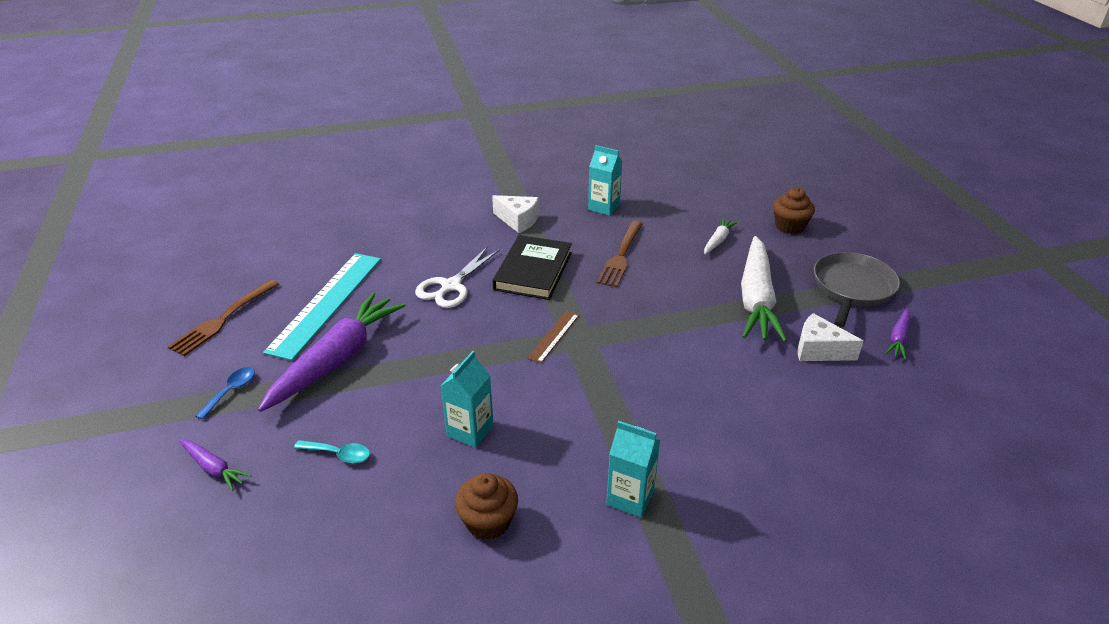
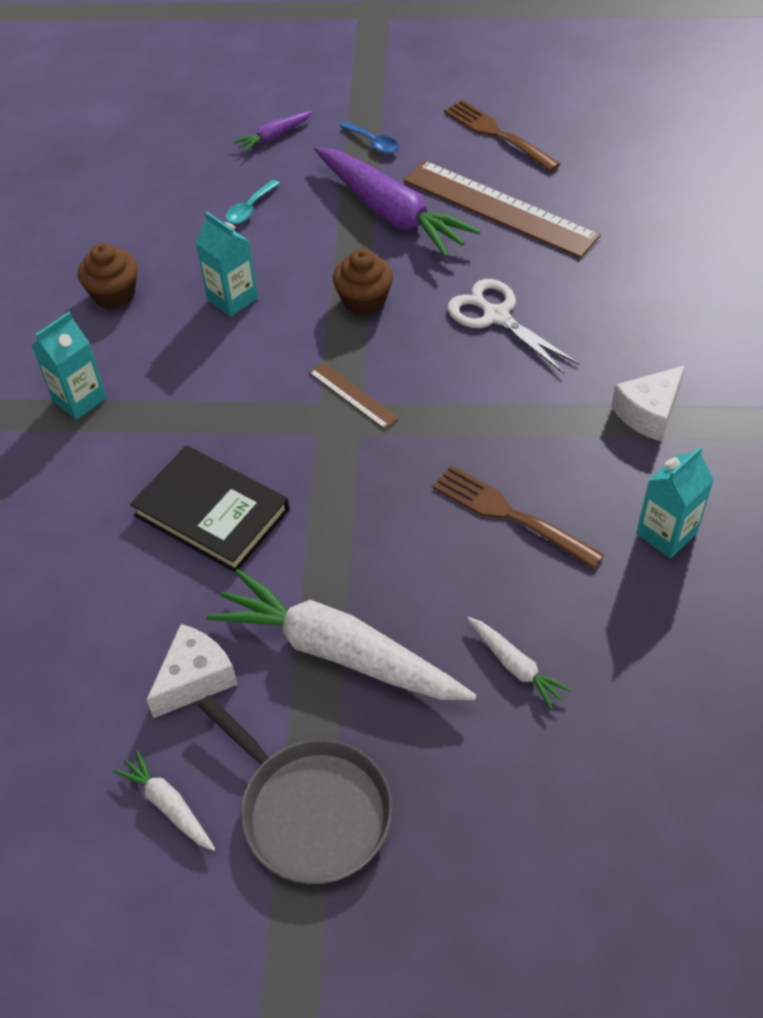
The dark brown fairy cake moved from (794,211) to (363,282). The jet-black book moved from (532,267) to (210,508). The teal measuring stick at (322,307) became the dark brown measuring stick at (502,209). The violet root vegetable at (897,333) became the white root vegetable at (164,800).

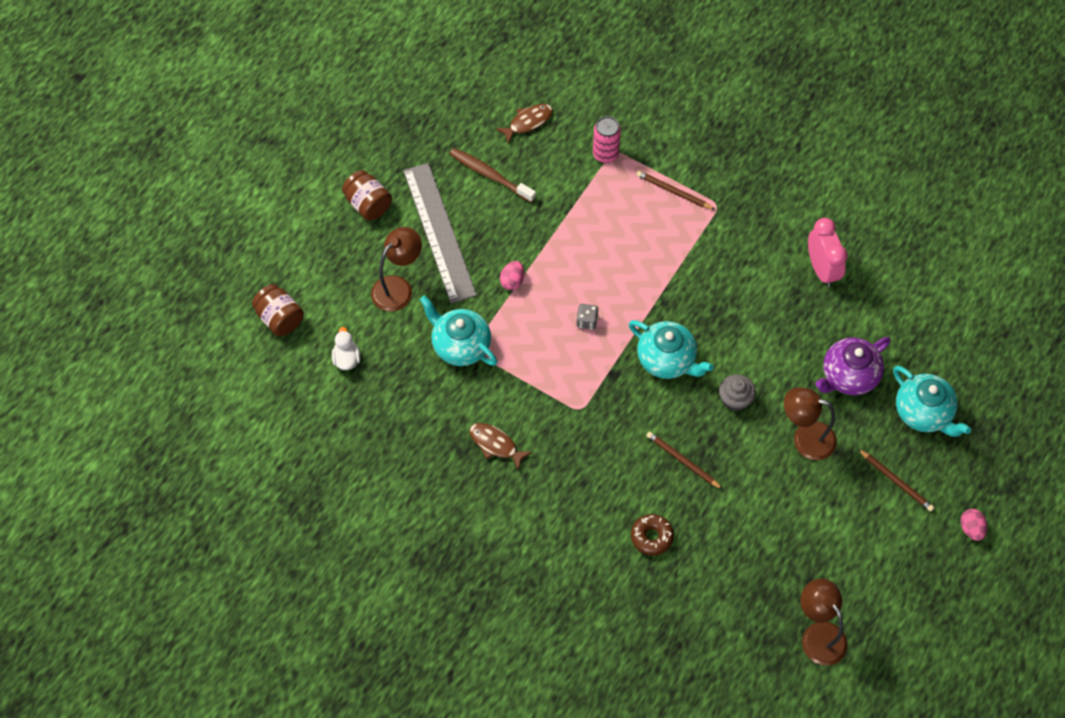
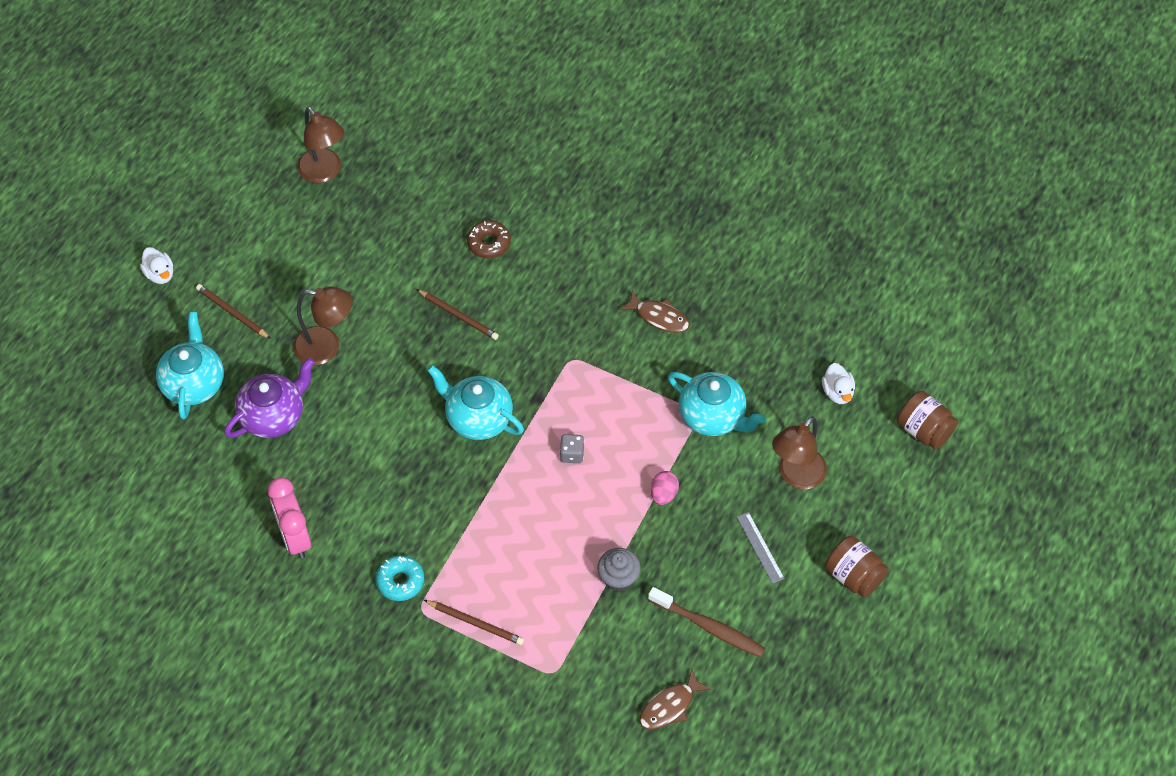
The pink tin at (607,139) disappeared. The gray measuring stick at (440,233) changed to 0.41 times the size. The teal china teapot at (932,401) turned 45 degrees clockwise. The gray fairy cake moved from (737,392) to (619,569). The pink egg at (973,525) was replaced by the white toy duck at (156,265). The teal donut at (400,578) appeared.

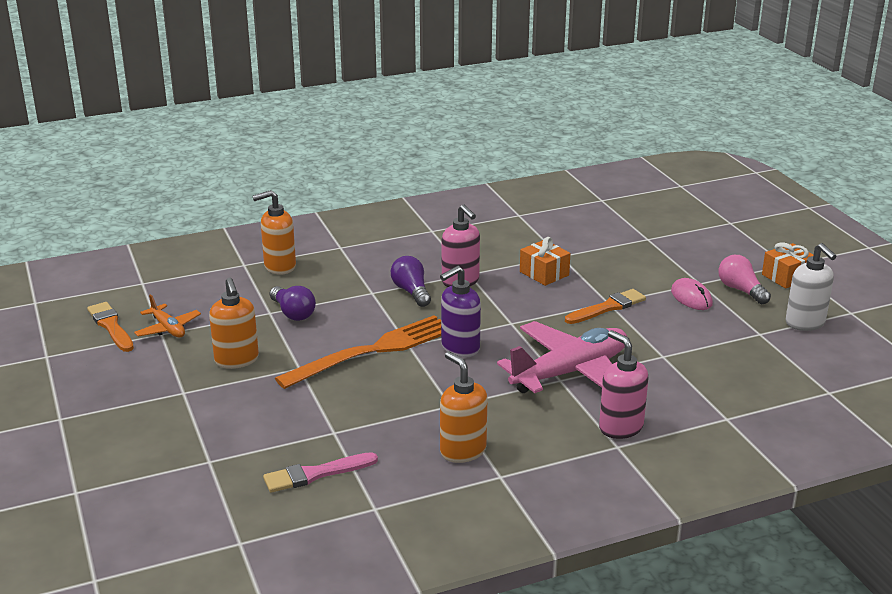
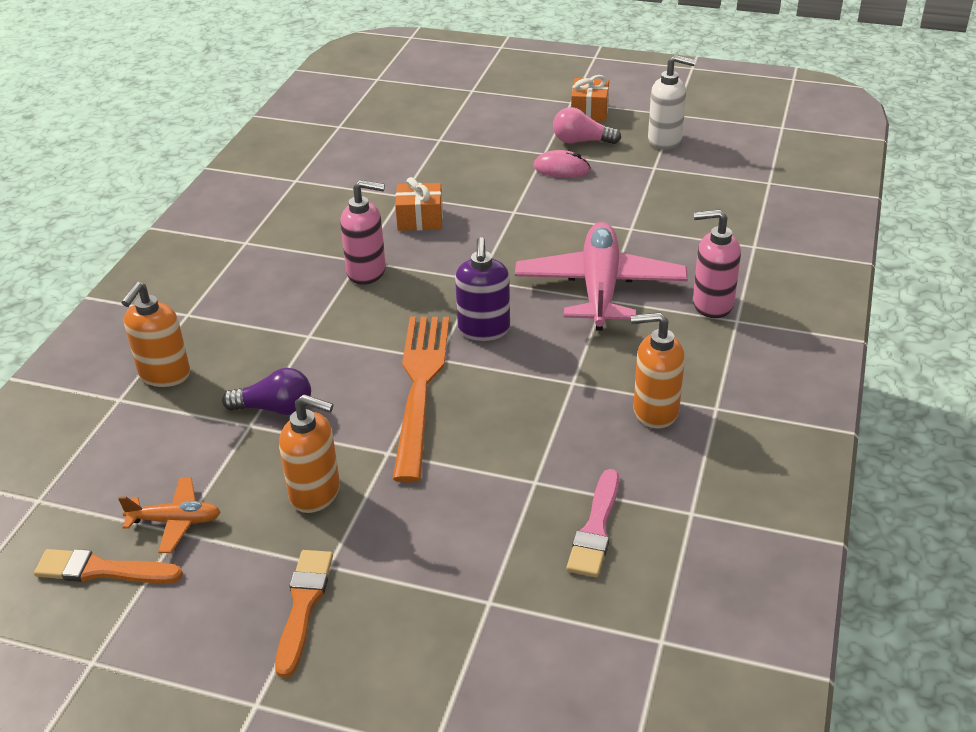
The violet bulb at (411,281) disappeared. The bright orange paint brush moved from (605,306) to (304,614).

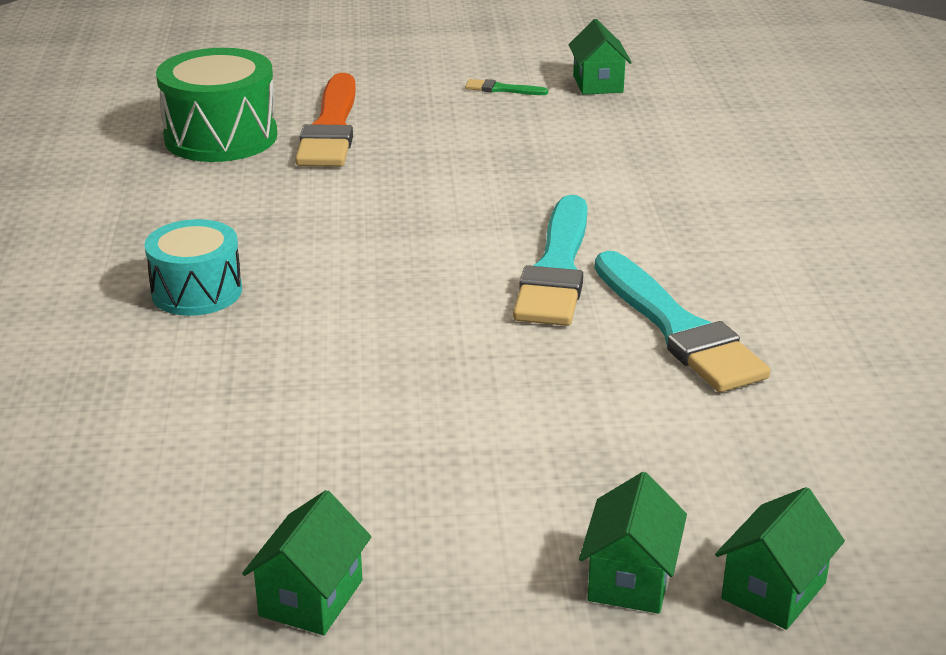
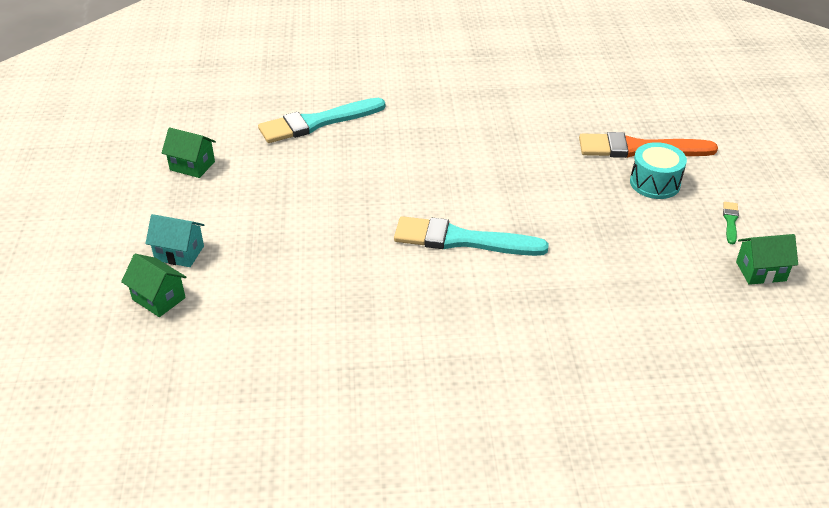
The green toy drum at (216,105) disappeared. The teal toy drum moved from (193,267) to (658,170). The teal paint brush moved from (682,321) to (321,120). The green toy house at (633,543) became the teal toy house at (174,240).

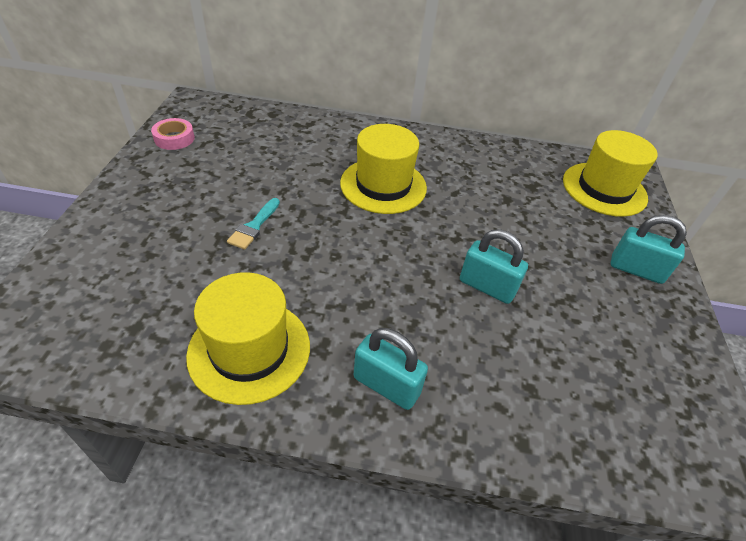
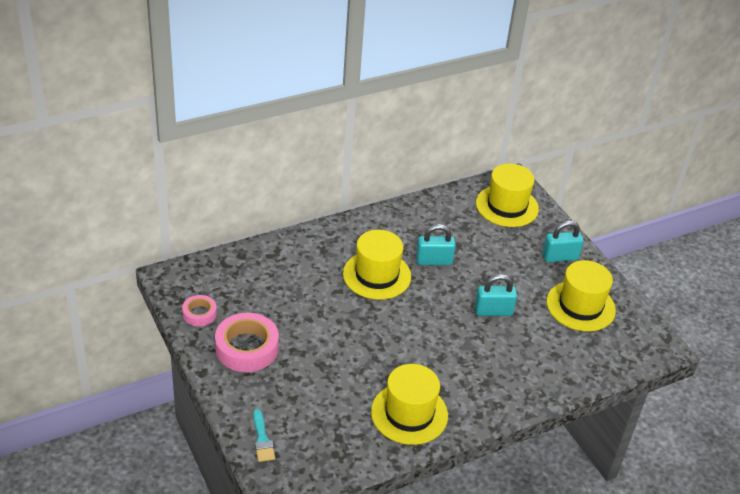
The teal paint brush moved from (253,224) to (264,435). The teal small lock moved from (391,369) to (436,244). The bright yellow top hat at (581,295) appeared. The pink roll of tape at (247,342) appeared.

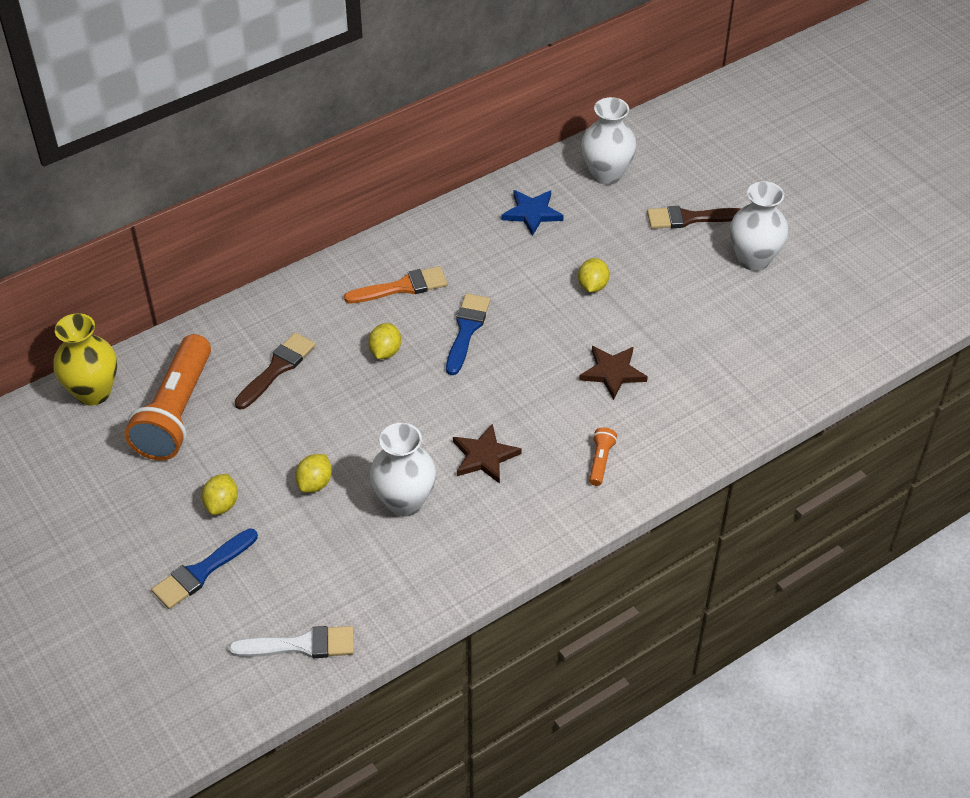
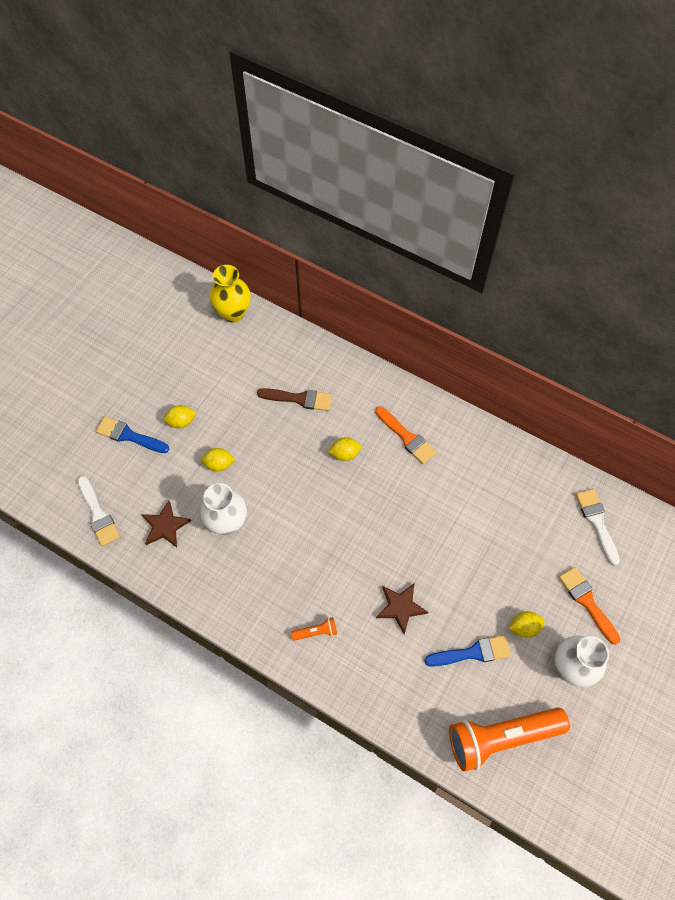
The white flower vase at (609,141) was replaced by the white paint brush at (598,527). The cobalt five-pointed star at (532,213) disappeared. The dark brown paint brush at (694,217) became the bright orange paint brush at (589,606). The bright yellow toy lemon moved from (594,275) to (526,624). The cobalt paint brush moved from (468,334) to (467,651). The bright orange pocket torch moved from (168,397) to (509,740). The dark brown five-pointed star moved from (487,453) to (166,524).

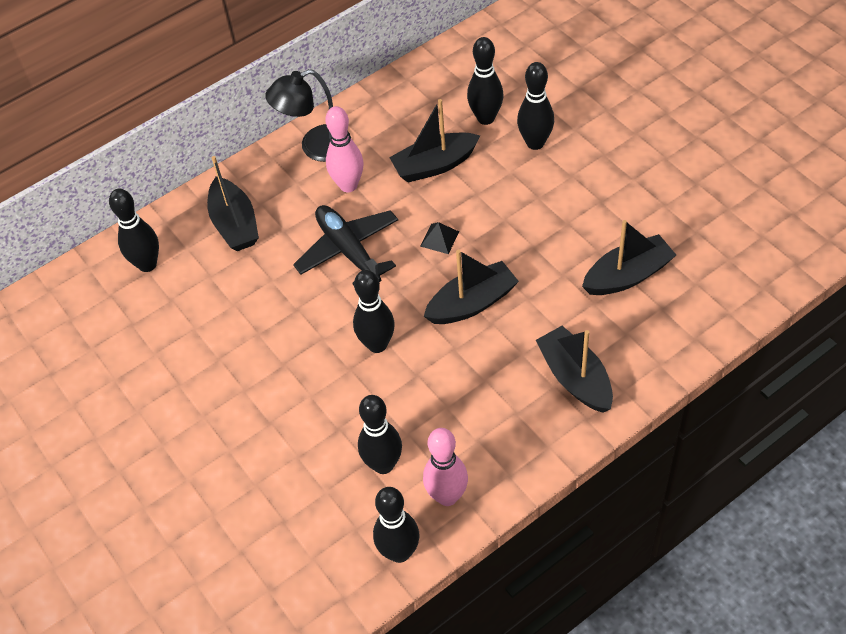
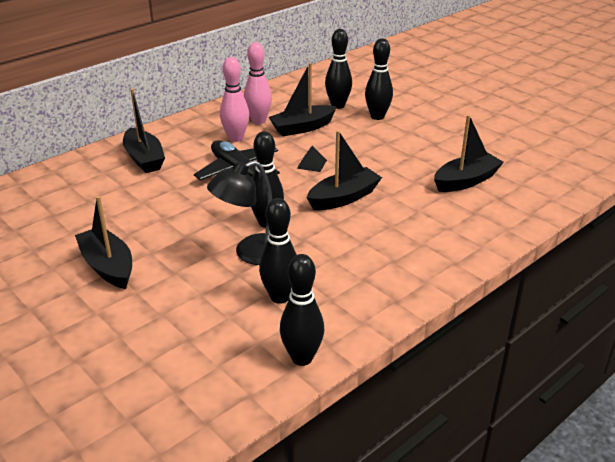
The jet-black lamp moved from (307,115) to (239,212). The jet-black tenpin at (134,230) disappeared. The jet-black boat moved from (574,369) to (103,242). The pink tenpin moved from (445,467) to (258,83).

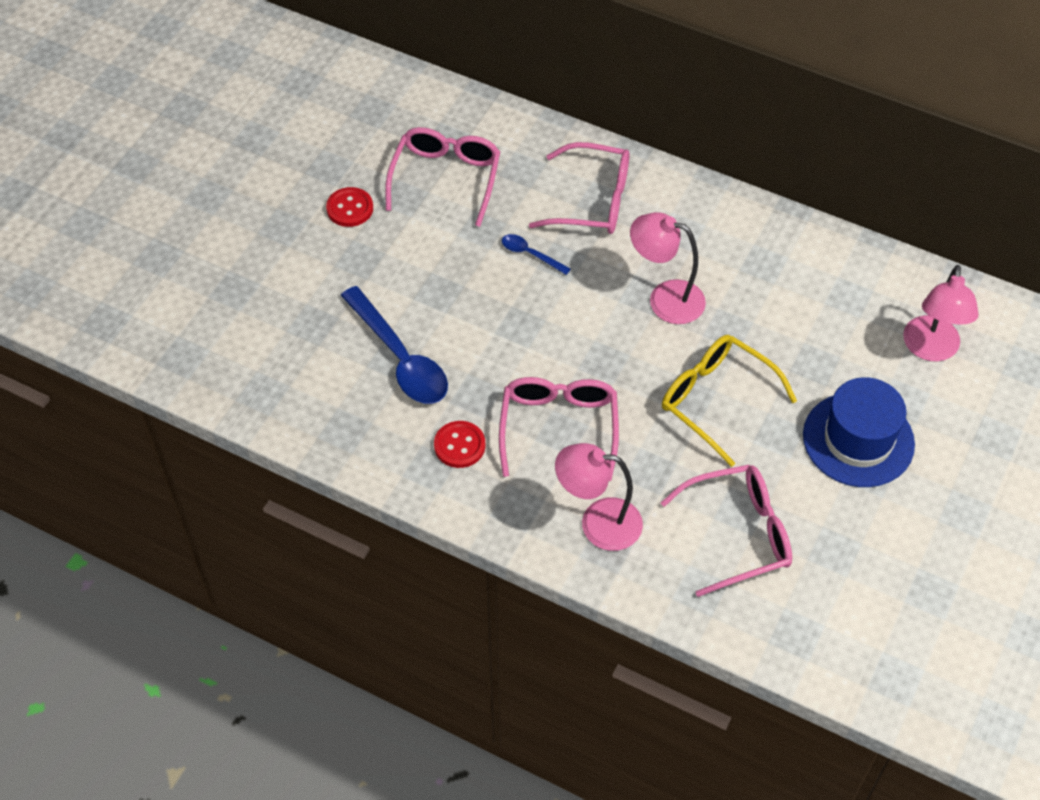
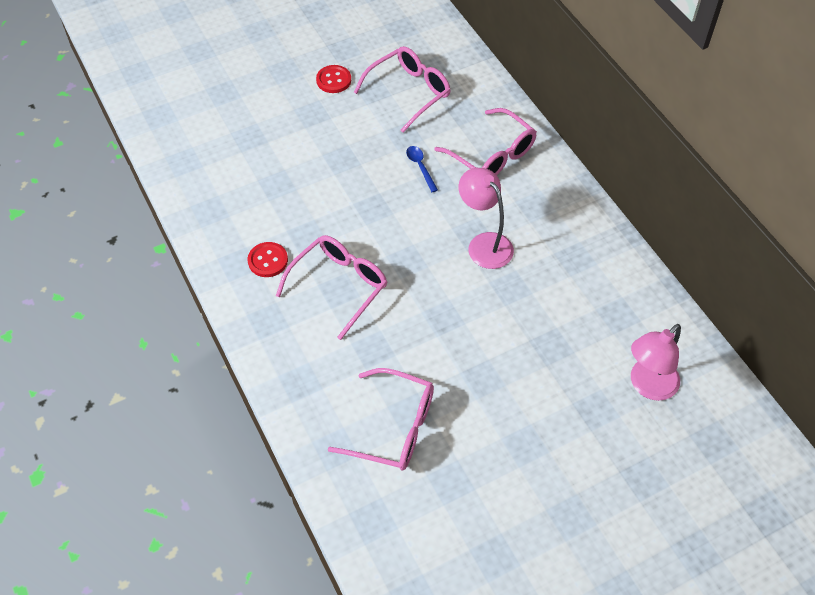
The cobalt tablespoon at (394,345) disappeared. The bright yellow eyeglasses at (729,401) disappeared. The cobalt top hat at (859,432) disappeared. The pink lamp at (599,497) disappeared.

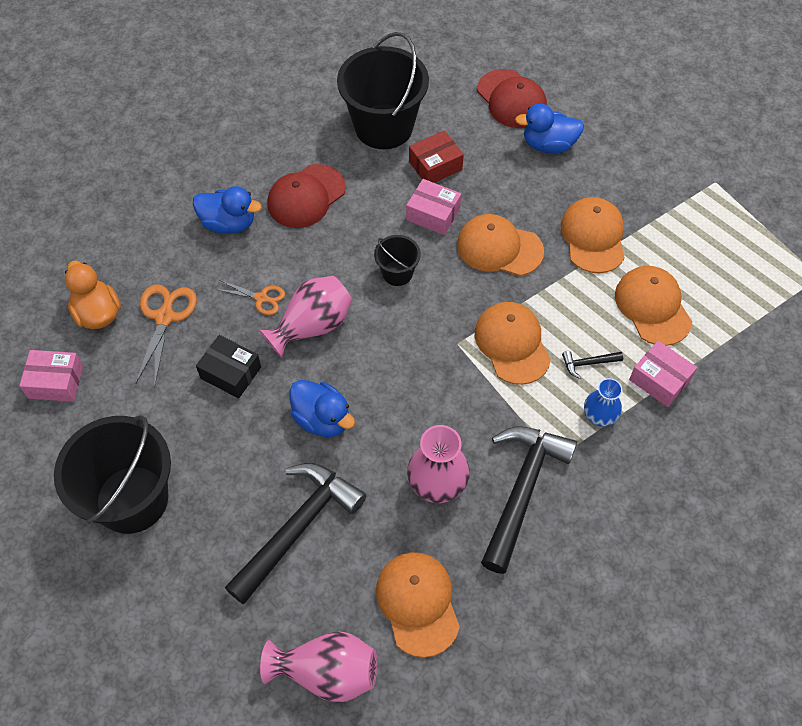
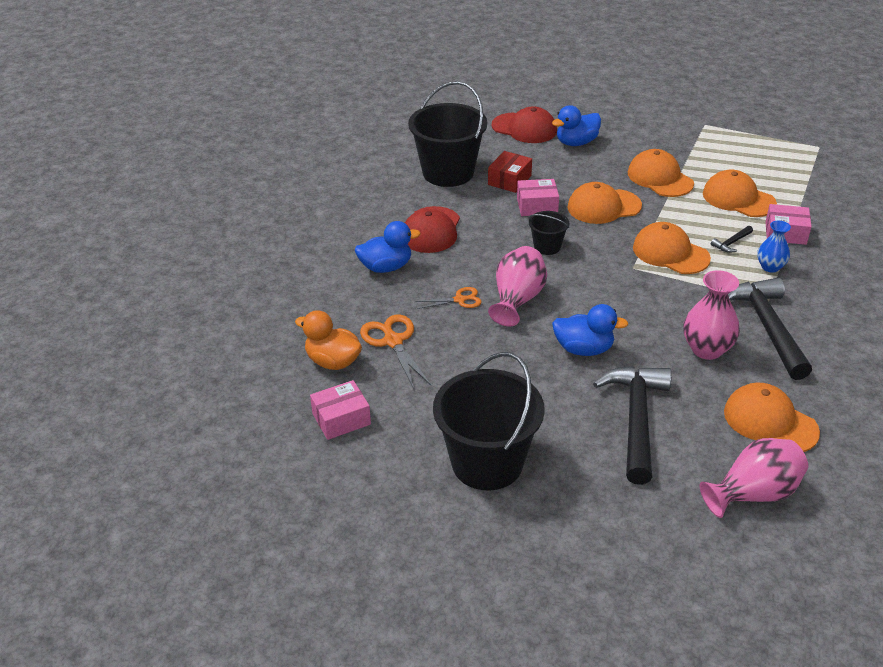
The jet-black parcel at (228,366) disappeared.

